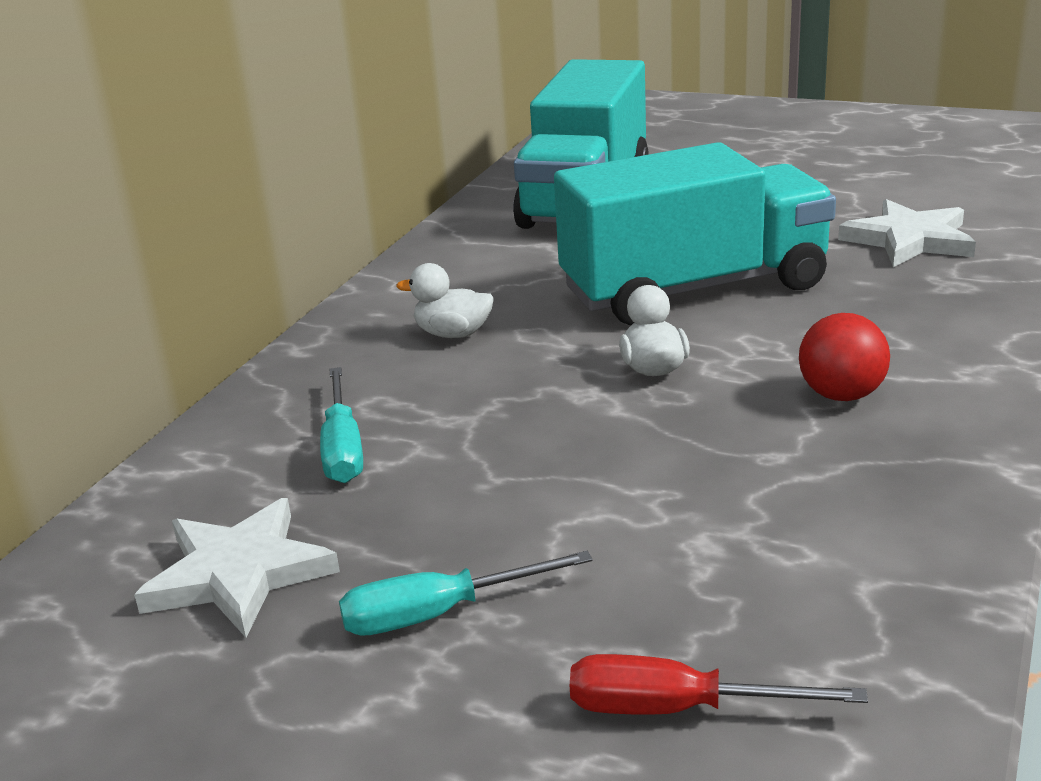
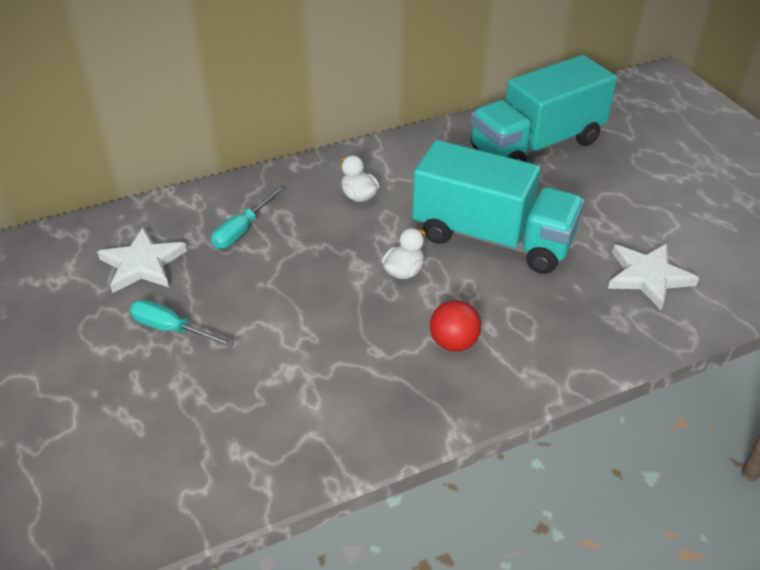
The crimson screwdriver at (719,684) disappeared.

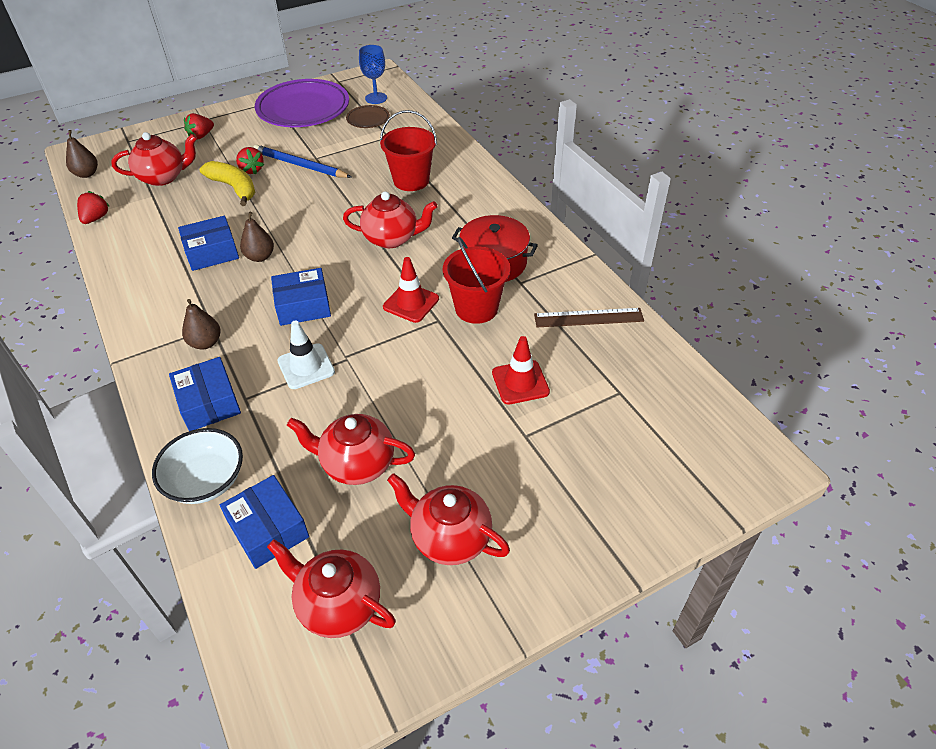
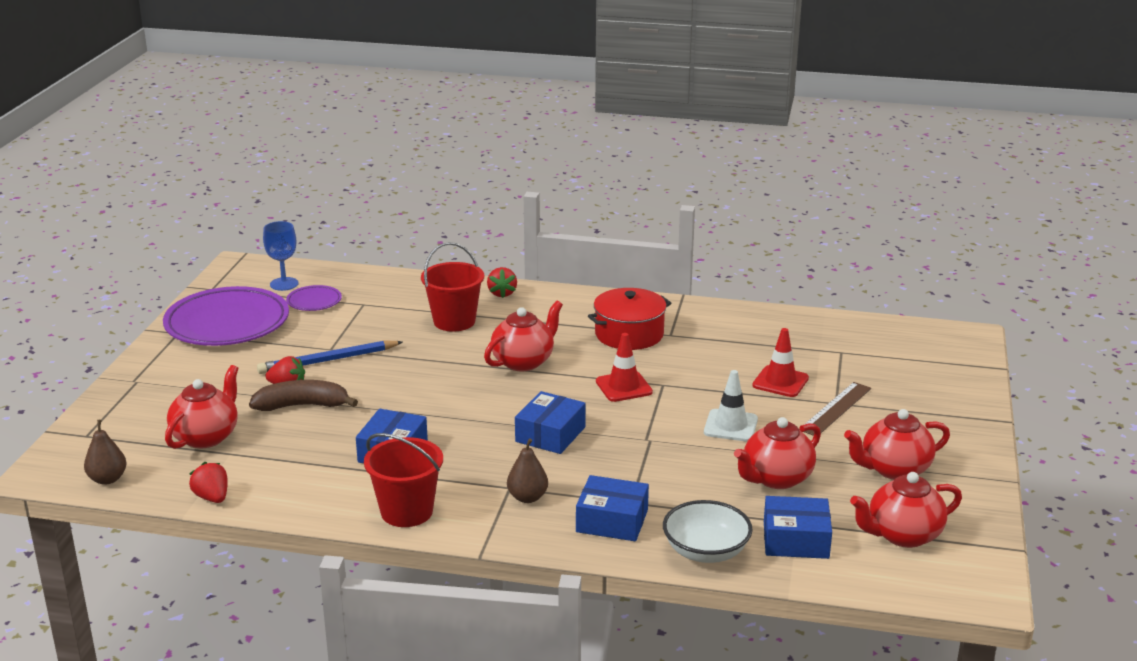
The dark brown dinner plate at (368,116) became the violet dinner plate at (314,298). The crimson berry moved from (199,126) to (502,282). The bright yellow banana fruit at (227,183) became the dark brown banana fruit at (303,395). The dark brown pear at (257,237) disappeared. The crimson pail moved from (476,280) to (403,480). The dark brown measuring stick moved from (589,317) to (835,409). The white road cone moved from (306,354) to (731,405).

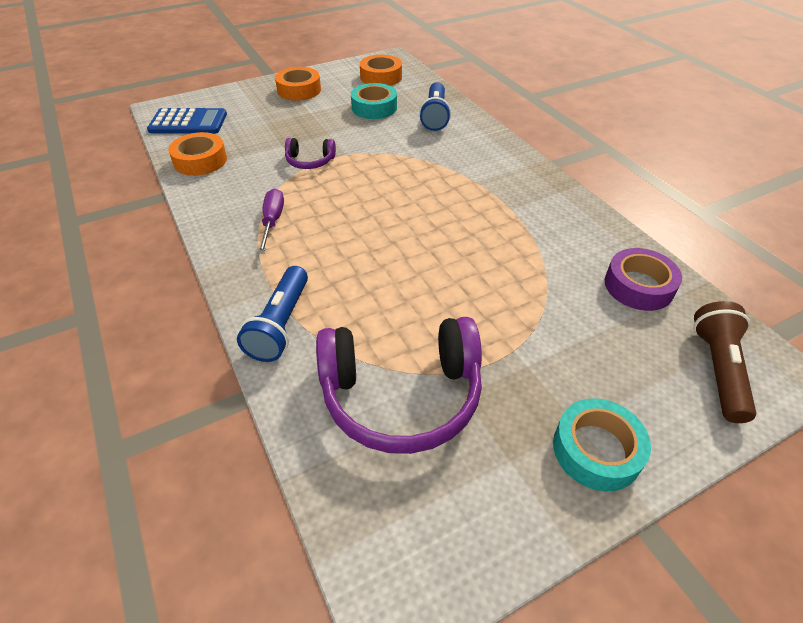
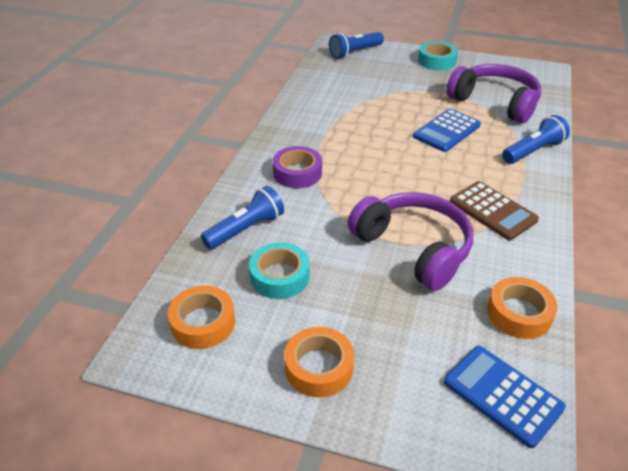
The violet headset at (310,153) changed to 2.13 times the size. The violet screwdriver at (271,221) was replaced by the dark brown pocket calculator at (494,210). The violet roll of tape moved from (643,279) to (297,167). The dark brown pocket torch at (724,362) became the cobalt pocket torch at (356,45). The cobalt pocket calculator at (447,130) appeared.

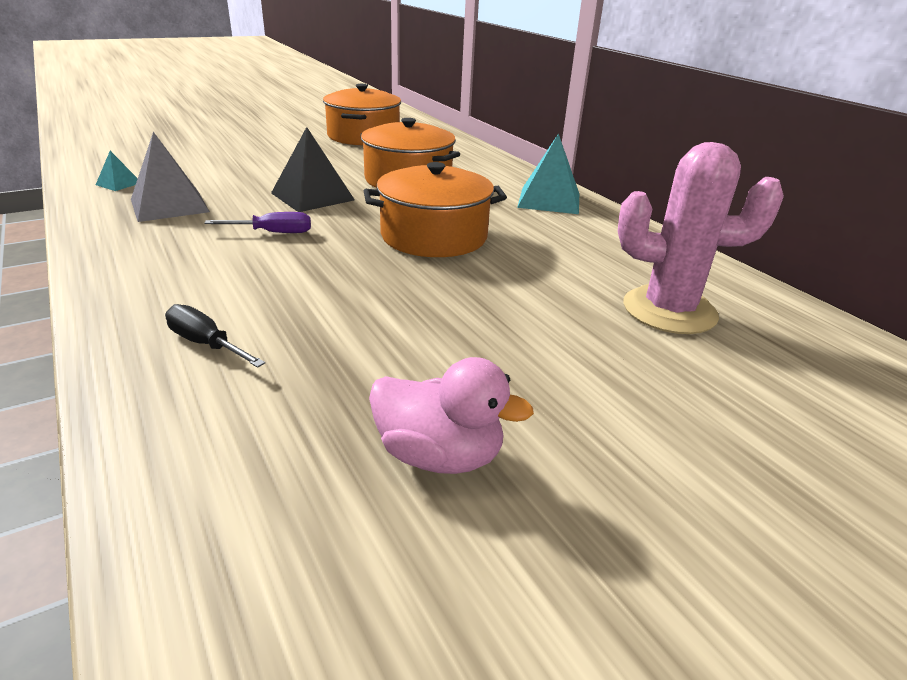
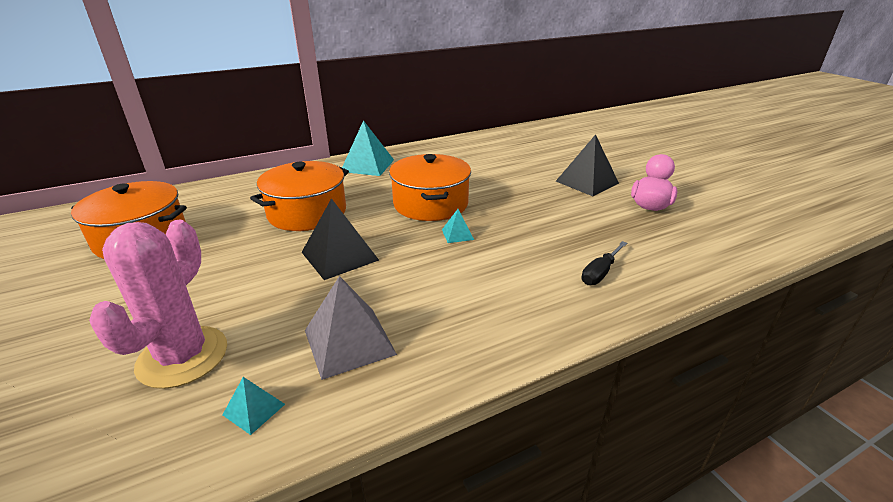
The pink cactus moved from (701,238) to (158,304). The violet screwdriver at (257,222) disappeared. The jet-black pyramid at (587,165) appeared. The teal pyramid at (458,226) appeared.

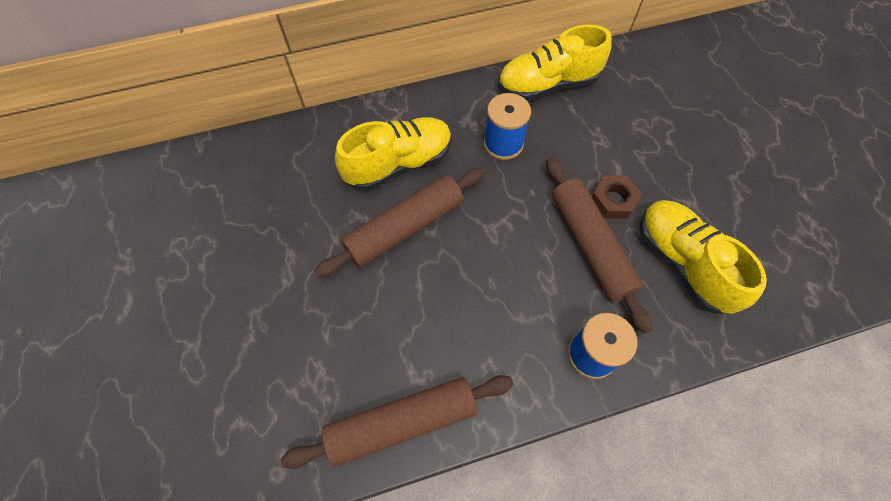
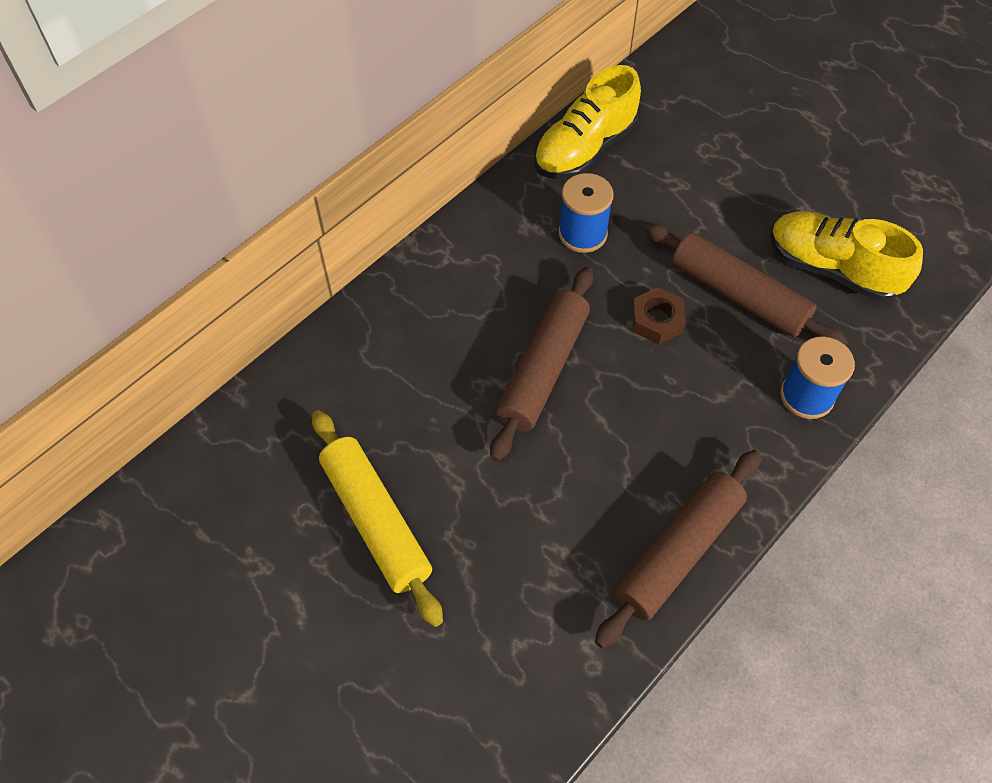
The bright yellow shoe at (393,154) disappeared. The dark brown hexagon nut moved from (617,197) to (659,315). The bright yellow dough roller at (377,518) appeared.

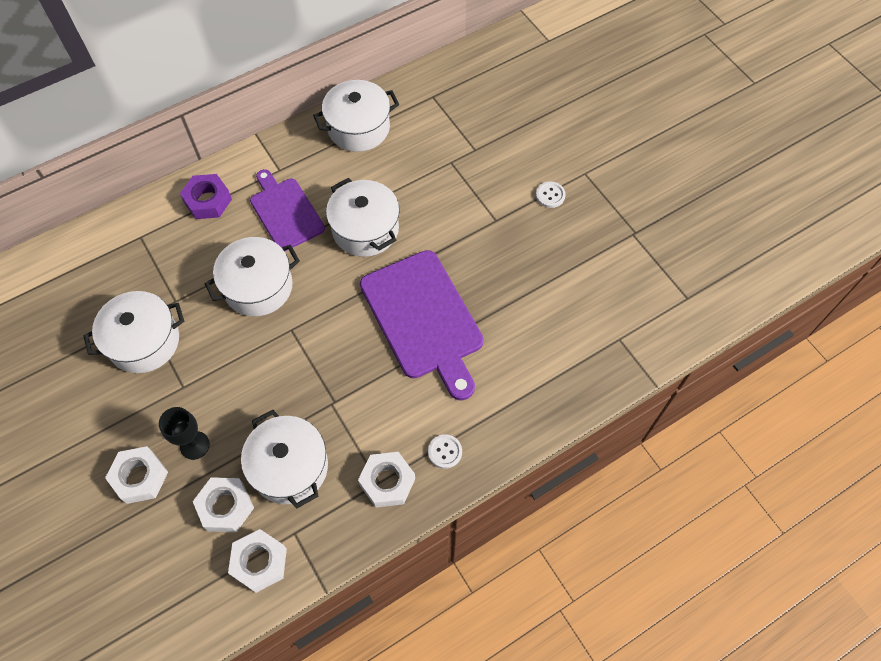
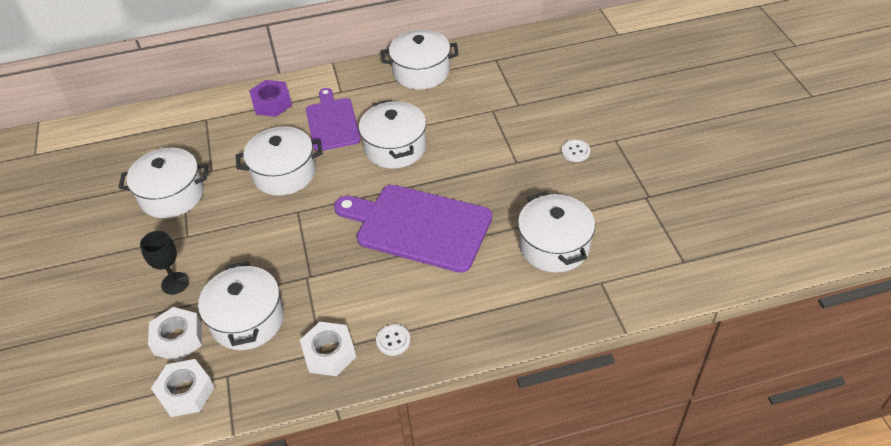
The violet chopping board at (422,325) turned 120 degrees clockwise. The white hexagon nut at (136,475) disappeared. The white cooking pot at (556,232) appeared.

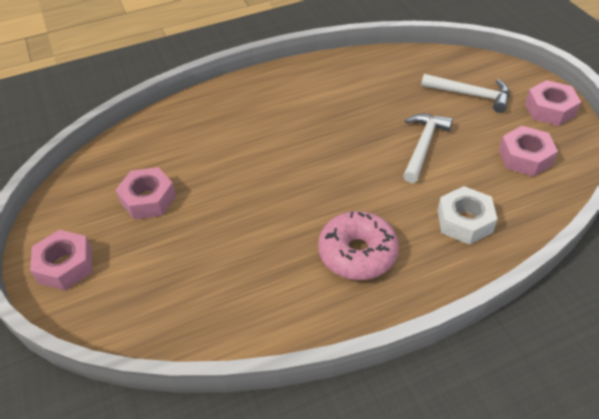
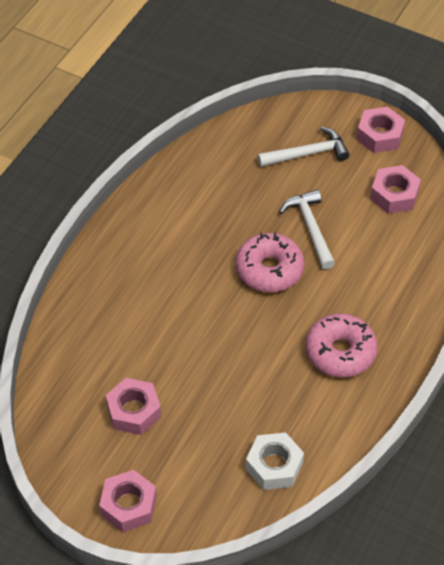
The white hexagon nut moved from (468,215) to (275,461). The pink donut at (270,262) appeared.

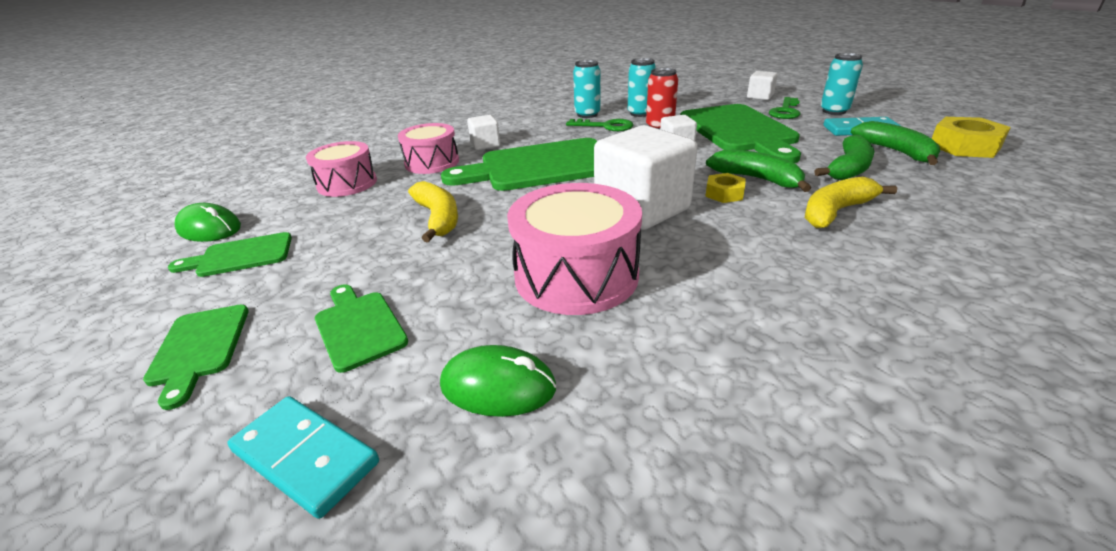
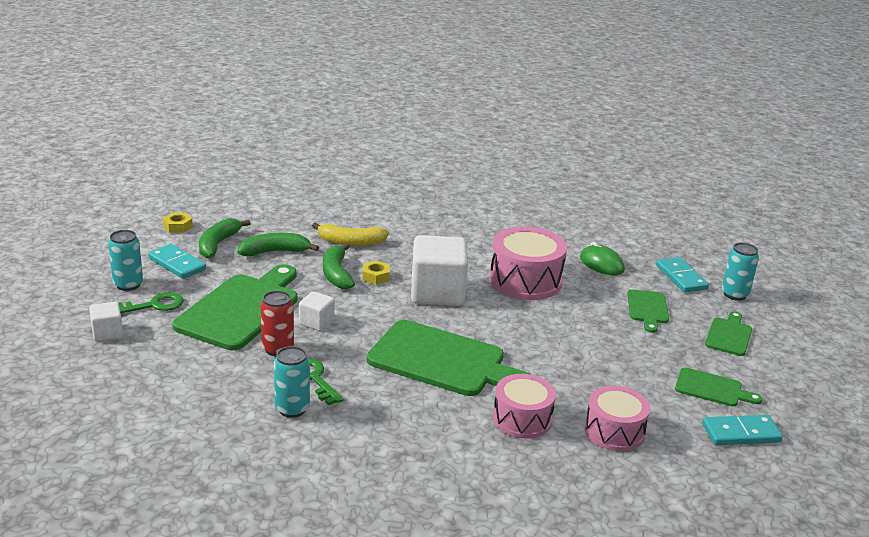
The teal tin moved from (642,87) to (740,271). The white block at (483,132) disappeared. The bright yellow hexagon nut at (971,137) changed to 0.58 times the size. The bright yellow banana fruit at (433,211) disappeared. The green PC mouse at (207,222) was replaced by the teal domino at (742,430).

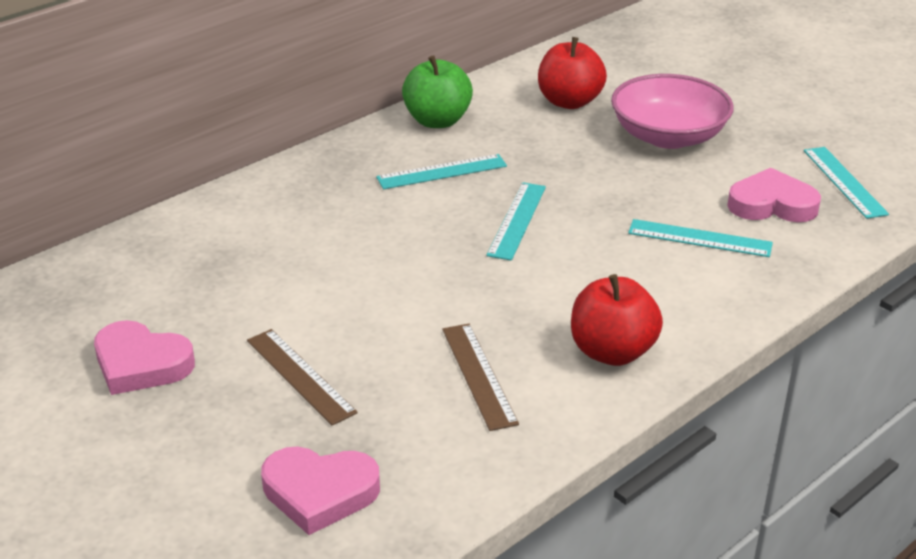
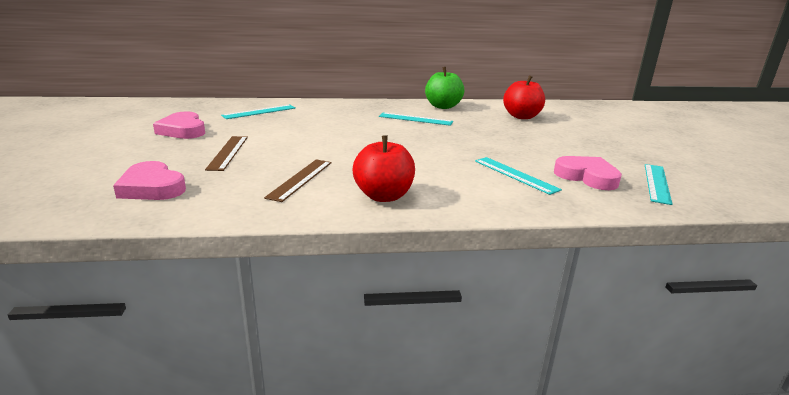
The pink deep dish at (672,111) disappeared. The teal measuring stick moved from (516,221) to (258,112).

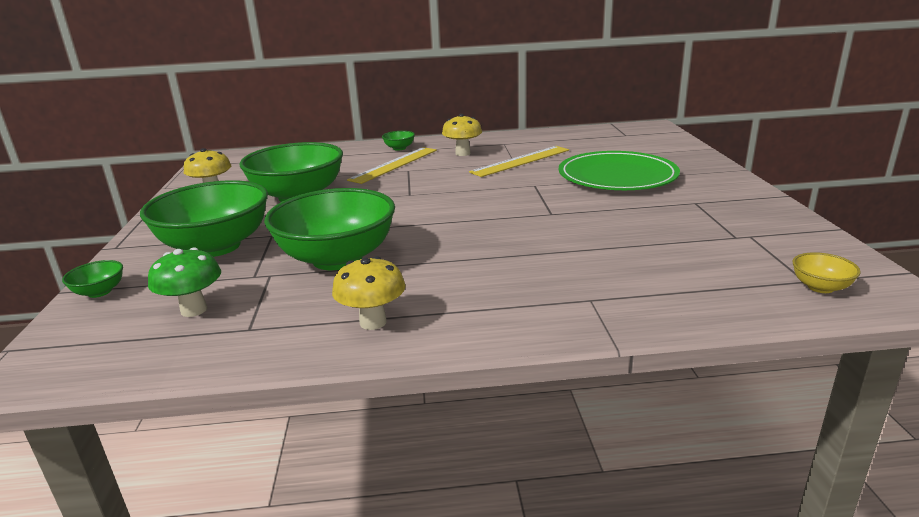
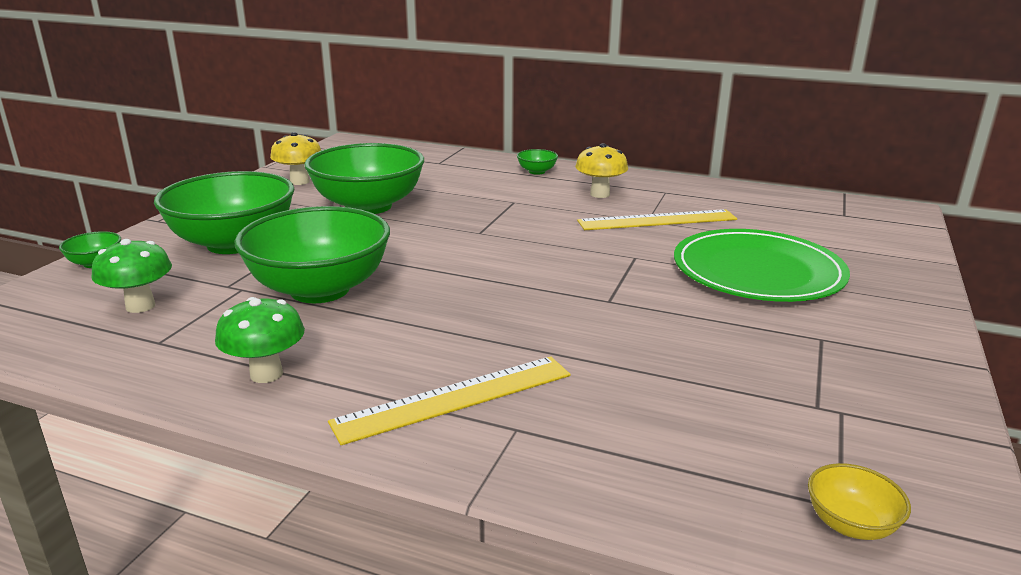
The bright yellow measuring stick moved from (392,165) to (449,400). The bright yellow fungus at (368,293) became the green fungus at (260,340).

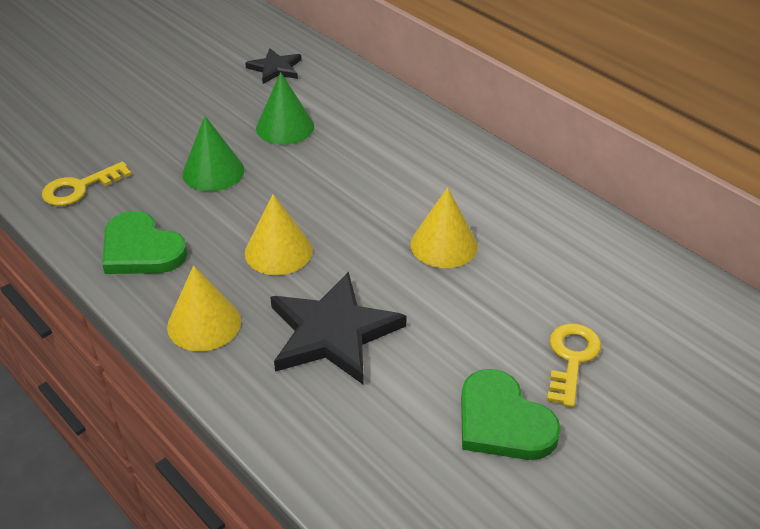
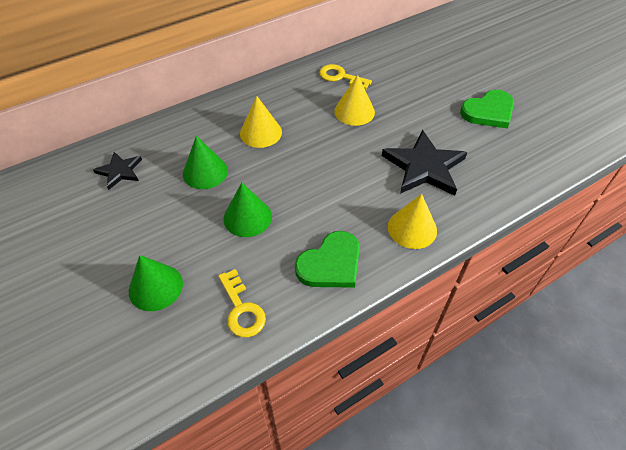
The bright yellow cone moved from (279,234) to (261,122). The bright yellow door key moved from (574,365) to (345,76). The green cone at (156,283) appeared.

